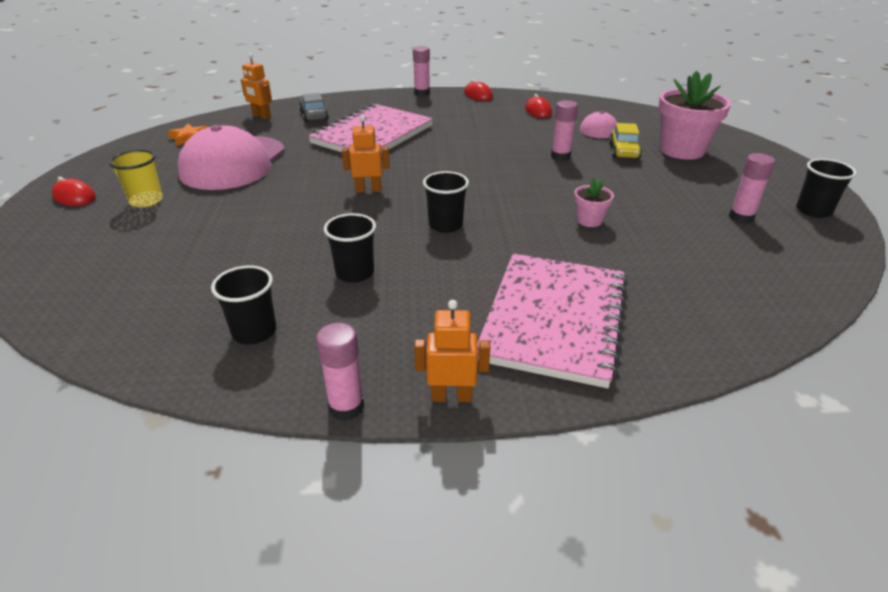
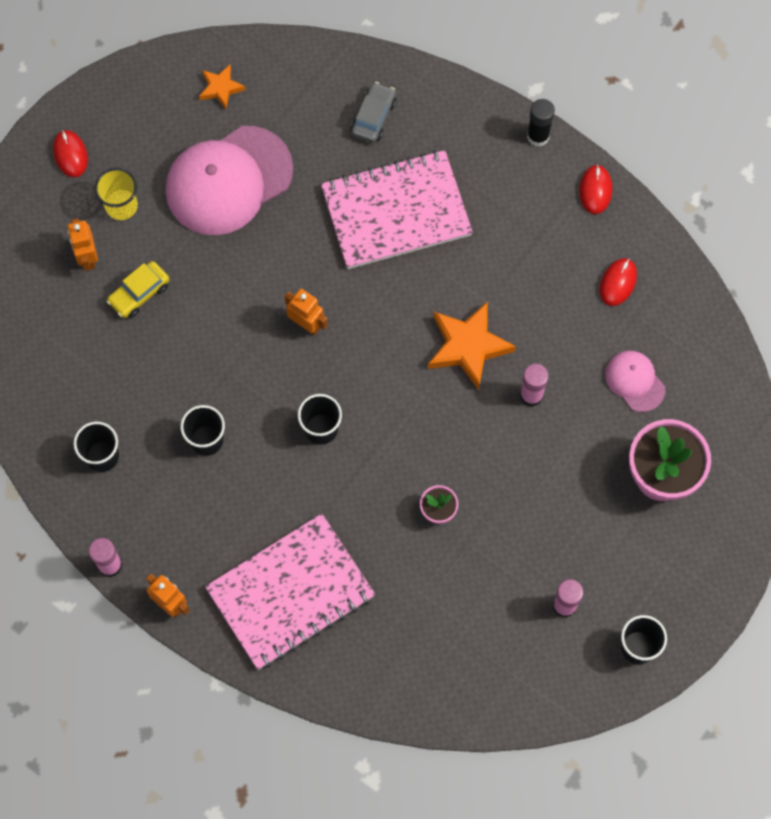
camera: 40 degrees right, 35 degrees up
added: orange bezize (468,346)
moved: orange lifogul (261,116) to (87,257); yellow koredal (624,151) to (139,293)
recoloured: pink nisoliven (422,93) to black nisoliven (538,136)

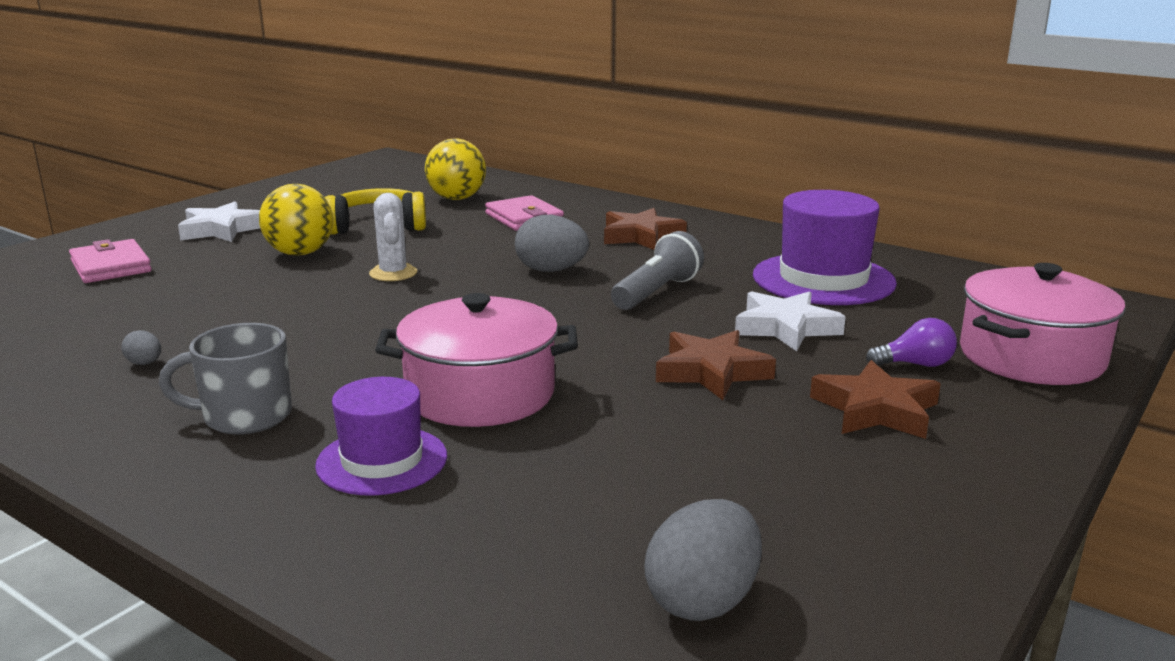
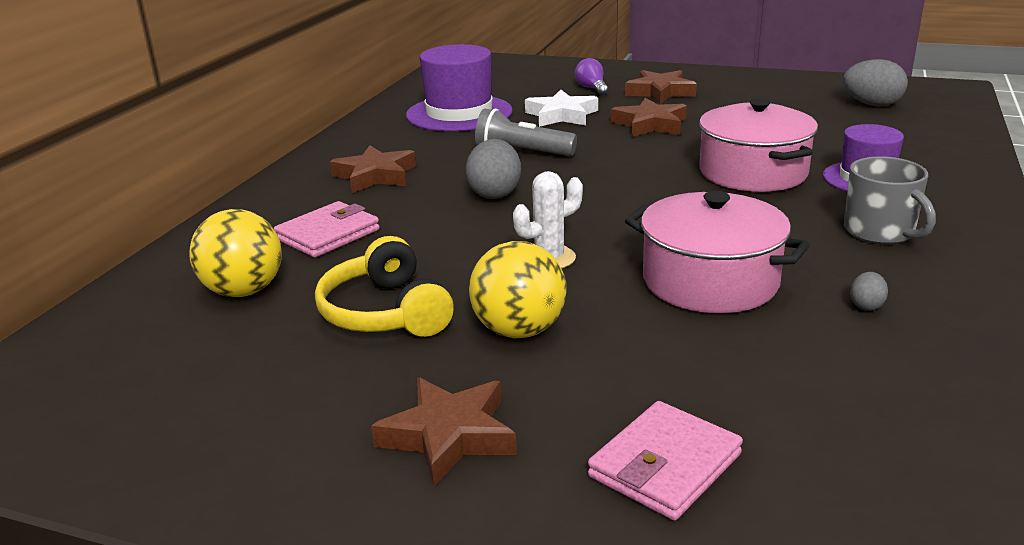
camera: 105 degrees left, 5 degrees up
moved: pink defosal (1031,357) to (710,281)
recoloured: white bezize (221,230) to brown bezize (448,436)

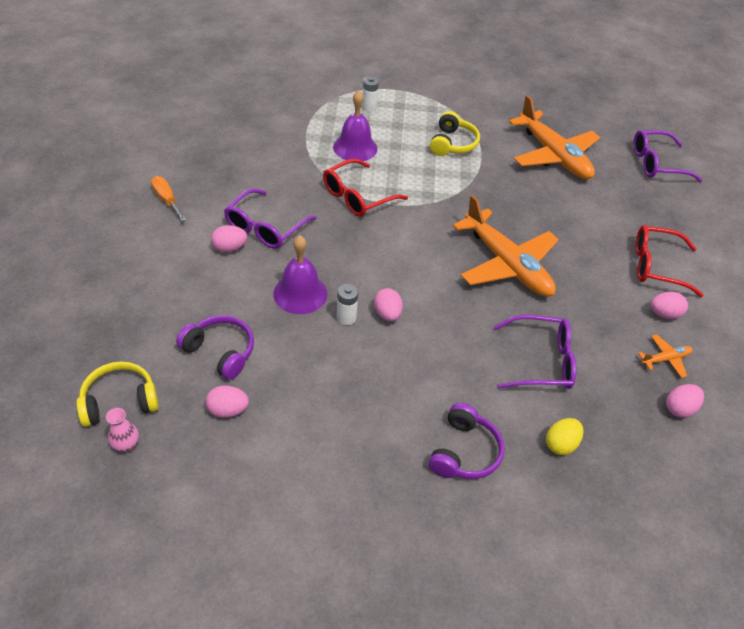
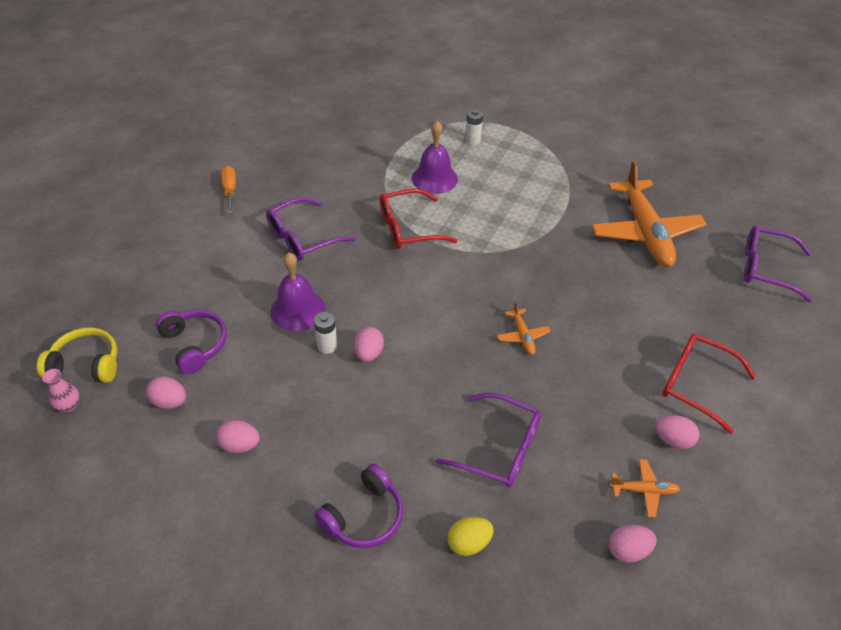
camera: 25 degrees right, 0 degrees up
removed: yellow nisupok (452,143)
moved: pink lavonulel (229,248) to (240,445)
resized: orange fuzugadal (506,264) = (522,336) x0.42

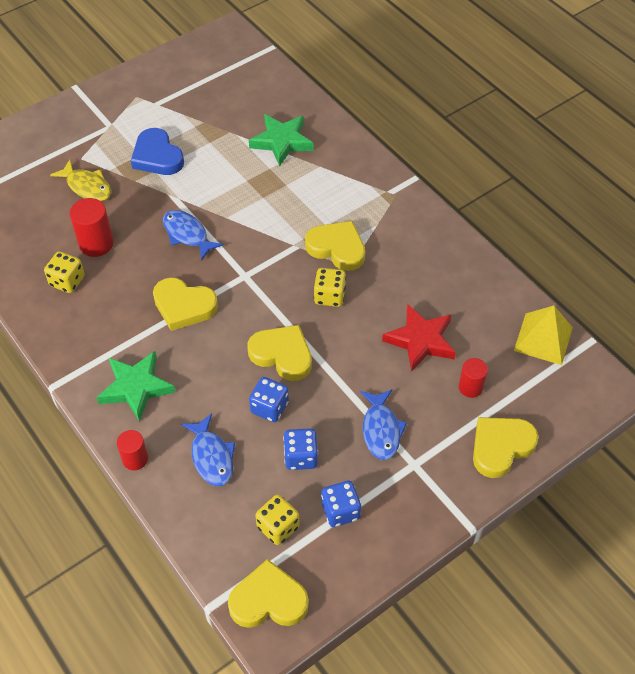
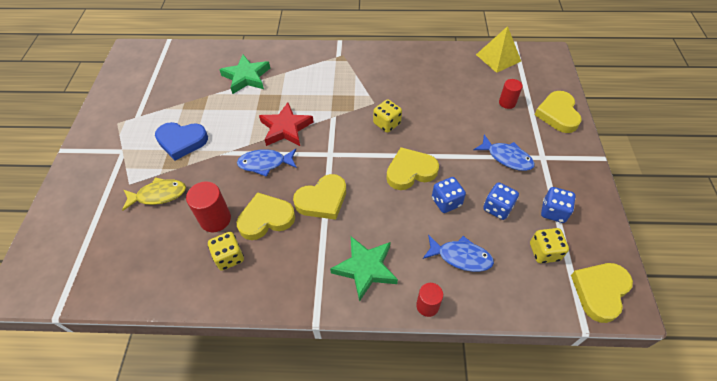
camera: 50 degrees left, 0 degrees up
moved: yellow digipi (337,248) to (266,219); red bezize (421,340) to (286,128)

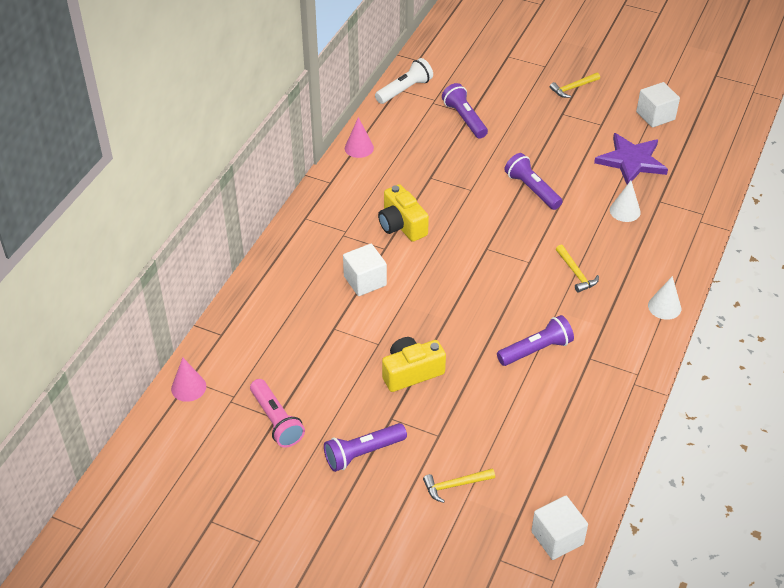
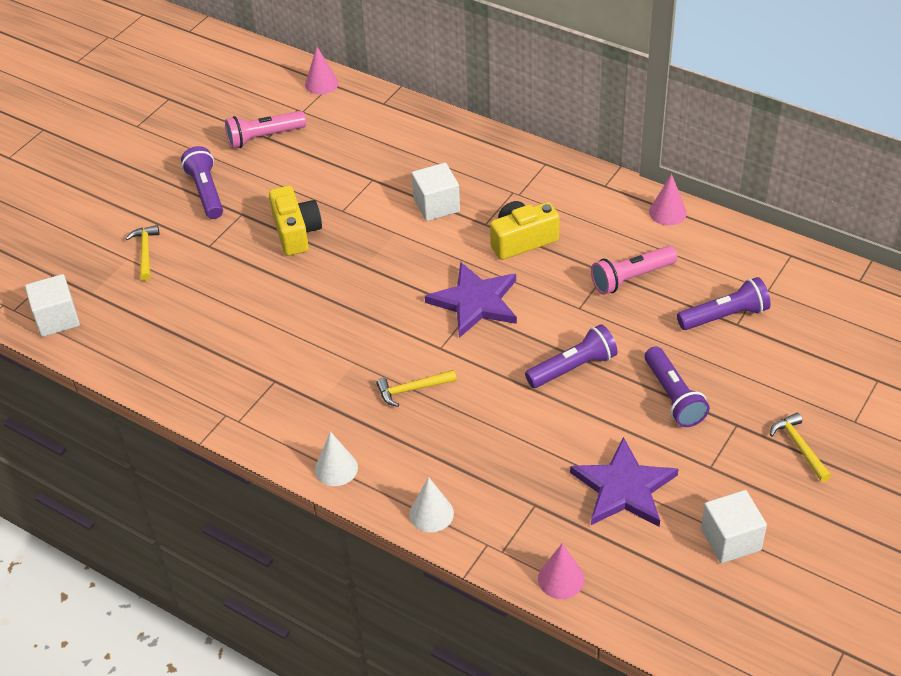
camera: 100 degrees right, 0 degrees up
removed: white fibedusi (405,90)
added: purple bezize (475,302); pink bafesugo (561,579); pink fibedusi (631,278)
moved: purple fibedusi (536,350) to (673,397); white bafesugo (625,211) to (431,513)

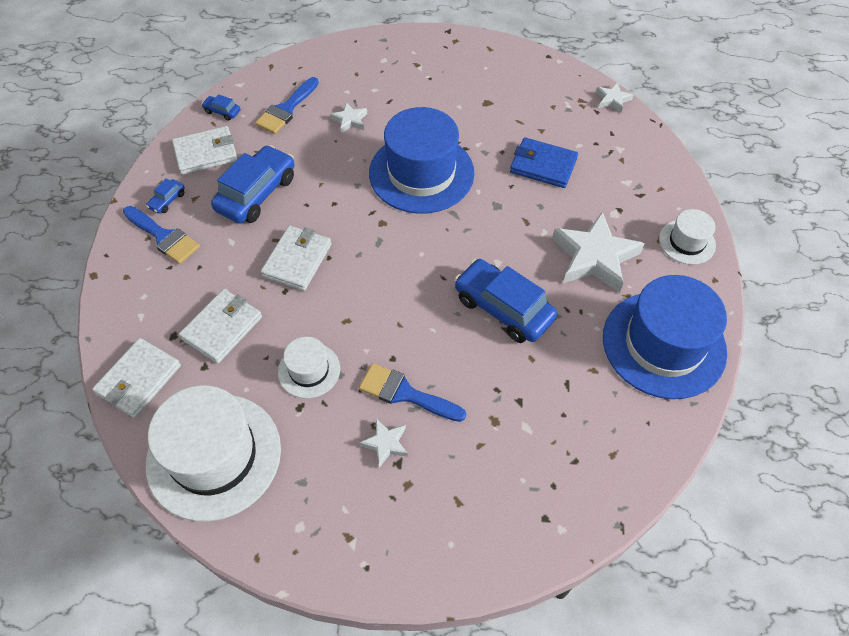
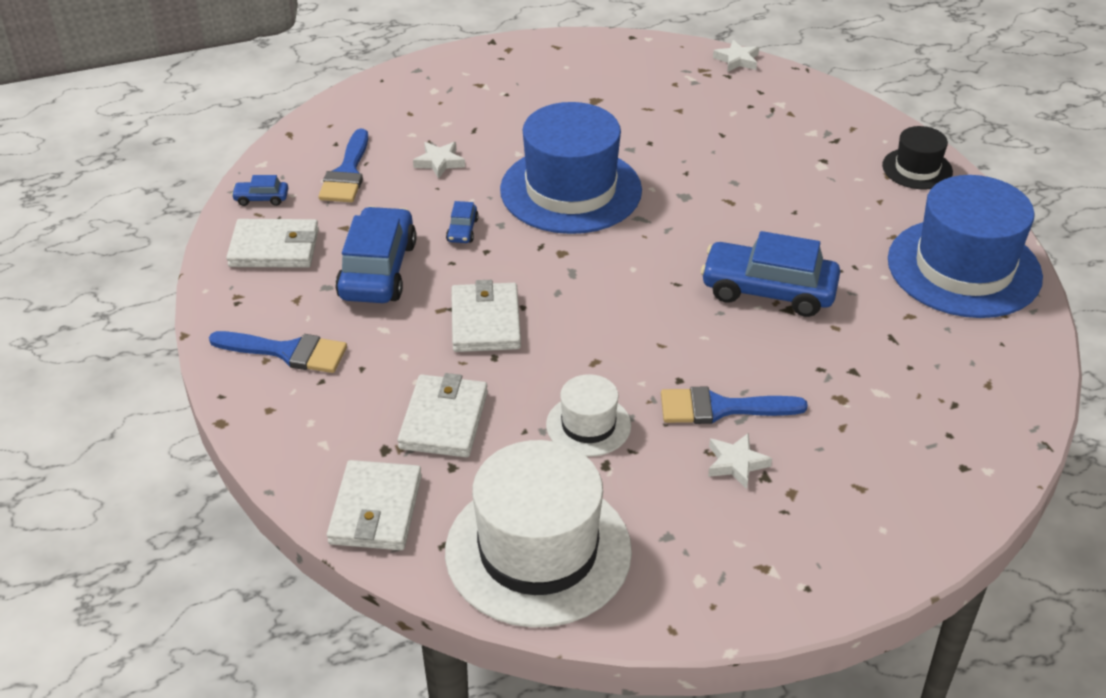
camera: 25 degrees left, 15 degrees down
removed: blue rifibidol (543,165); white bezize (594,257)
moved: blue koredal (167,200) to (462,230)
recoloured: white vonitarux (687,242) to black vonitarux (917,169)
turned: white rifibidol (206,153) = (274,248) 45 degrees clockwise

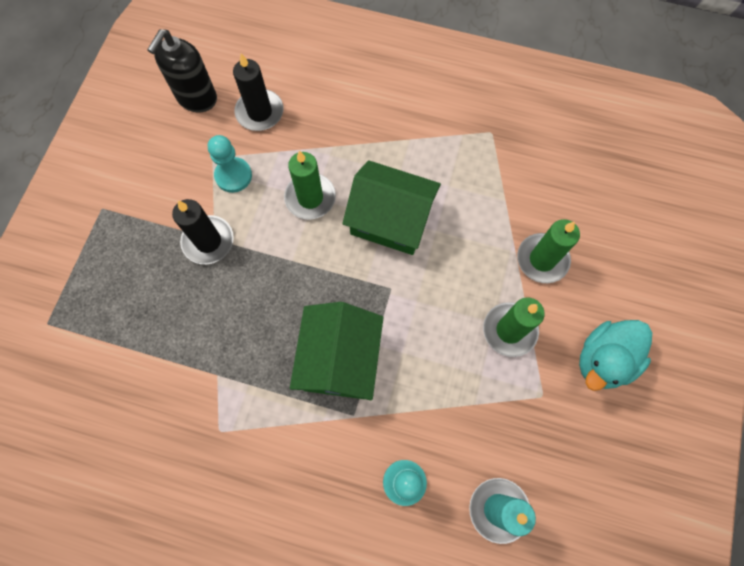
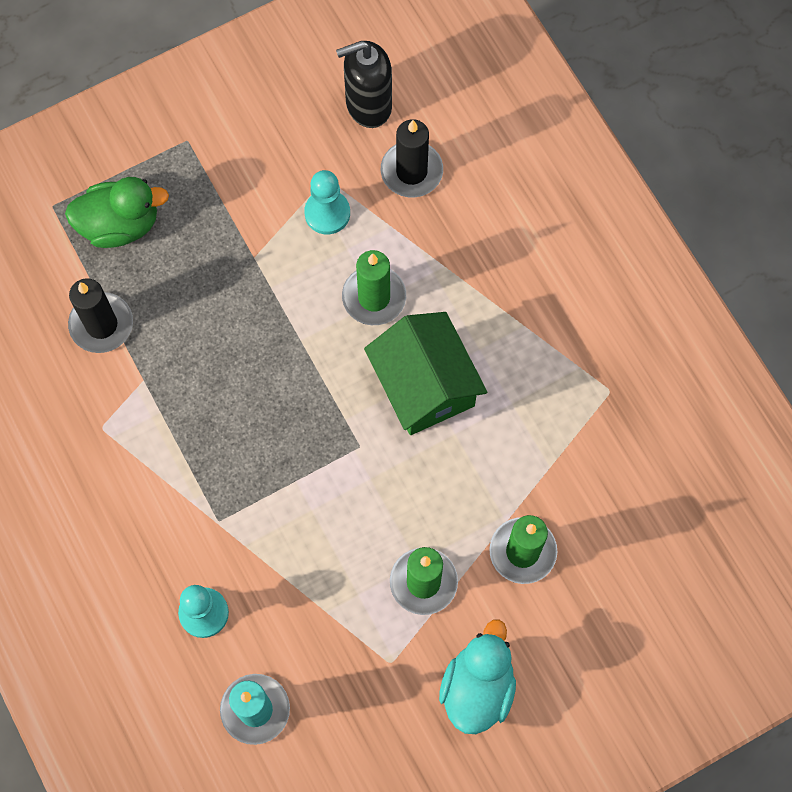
camera: 45 degrees right, 0 degrees up
removed: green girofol (340,359)
added: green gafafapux (120,225)
moved: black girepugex (208,241) to (101,324)
turned: turquoise gafafapux (603,360) = (477,688) 105 degrees clockwise

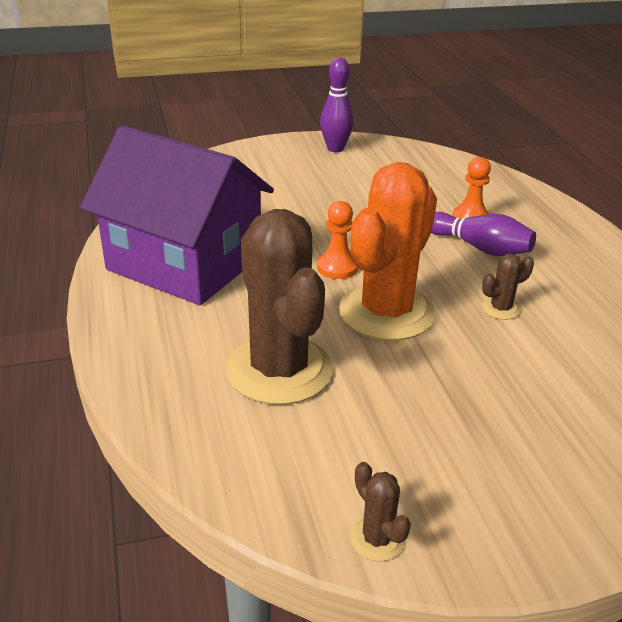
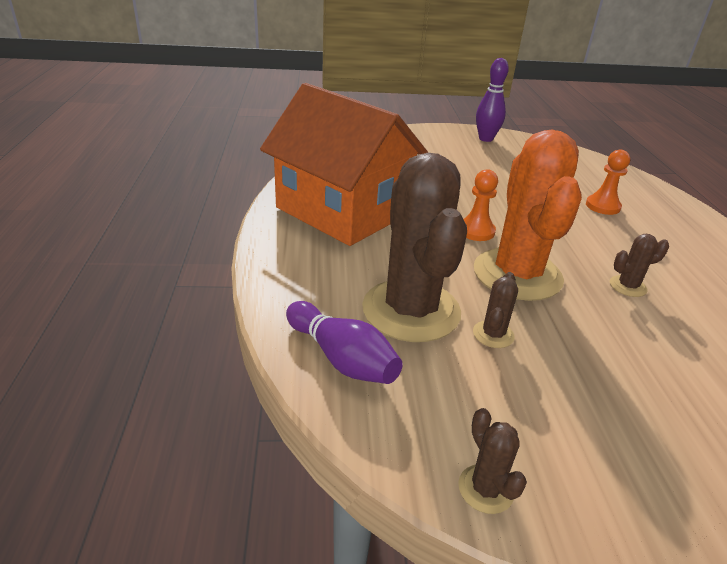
camera: 10 degrees right, 0 degrees up
added: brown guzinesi (493,334)
moved: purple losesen (479,247) to (342,358)
recoloured: purple girofol (185,263) to orange girofol (343,211)
turned: orange guzinesi (386,312) = (517,274) 45 degrees counterclockwise

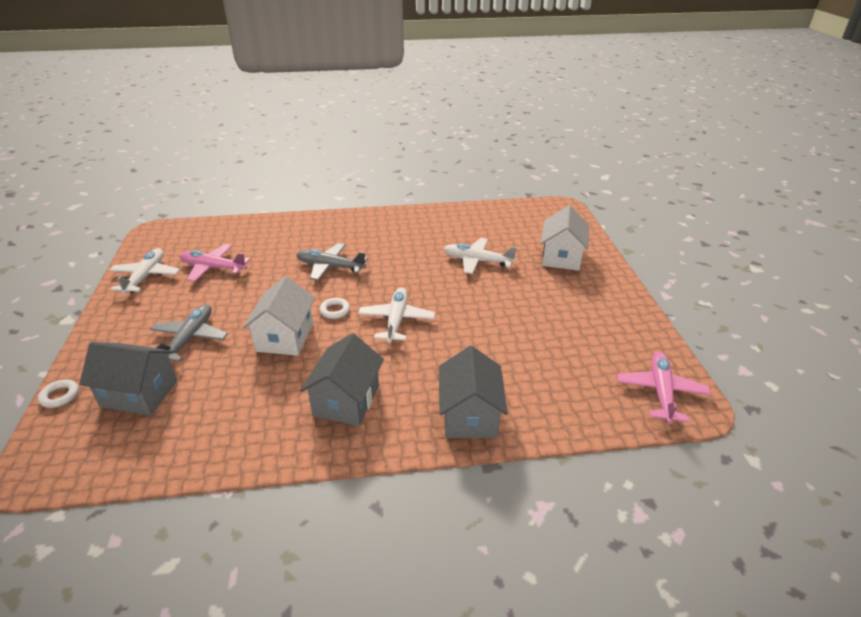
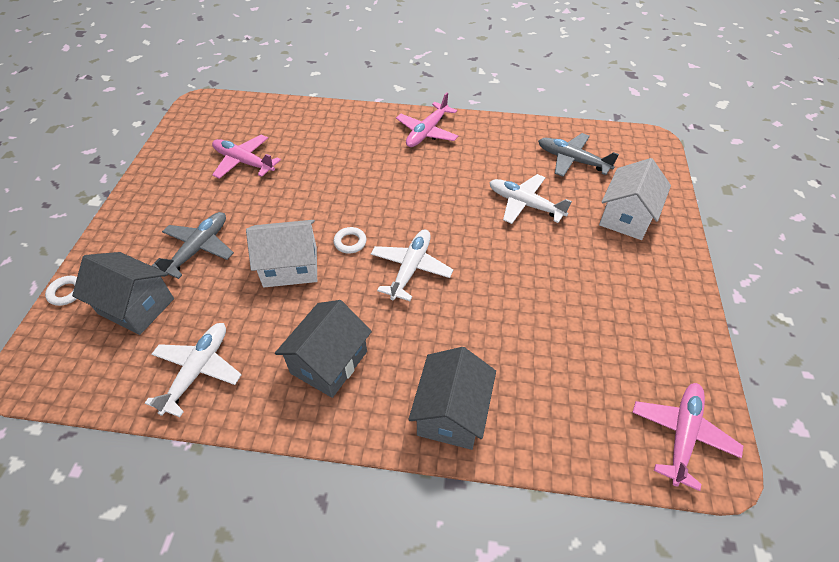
camera: 15 degrees right, 15 degrees up
added: pink fuzugadal (427,132)
moved: white fuzugadal (146,277) to (197,371); grey fuzugadal (330,267) to (572,160)
turned: white girofol (285,337) = (290,267) 60 degrees clockwise

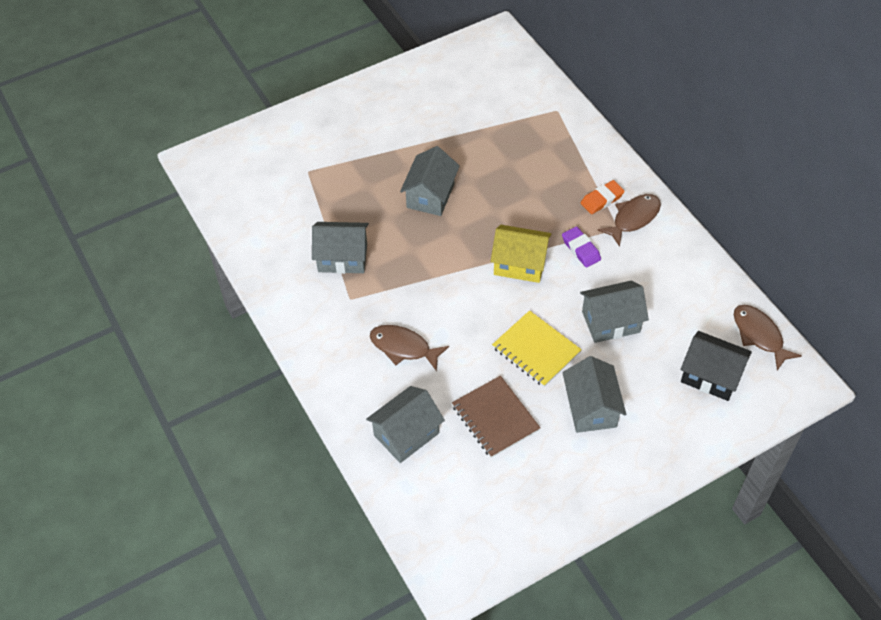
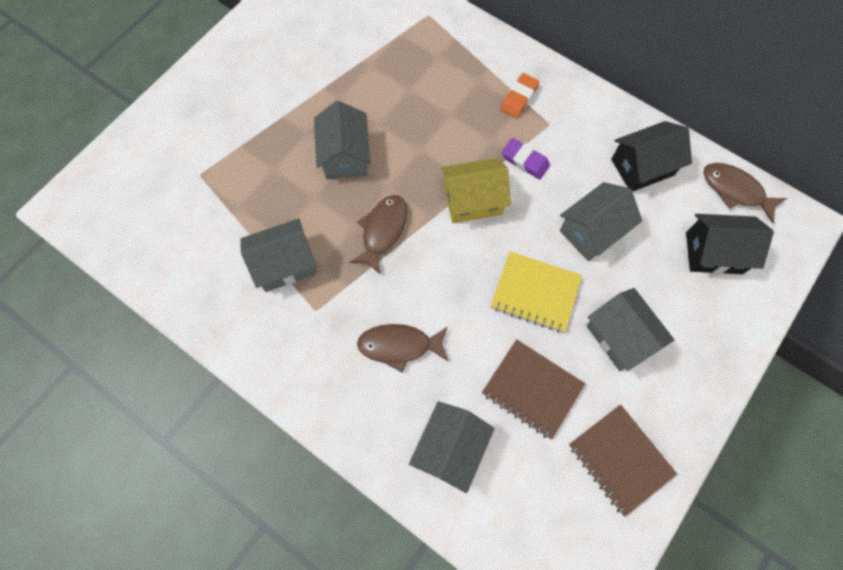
camera: 25 degrees left, 15 degrees up
added: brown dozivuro (620,459); black girofol (642,167)
moved: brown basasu (633,218) to (382,231)

